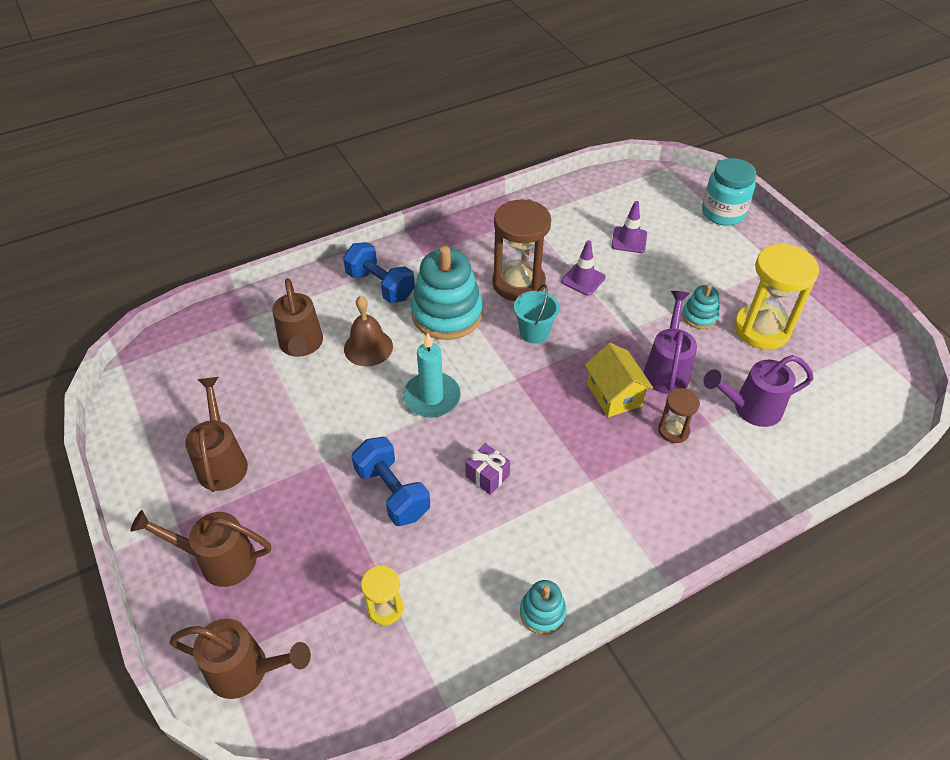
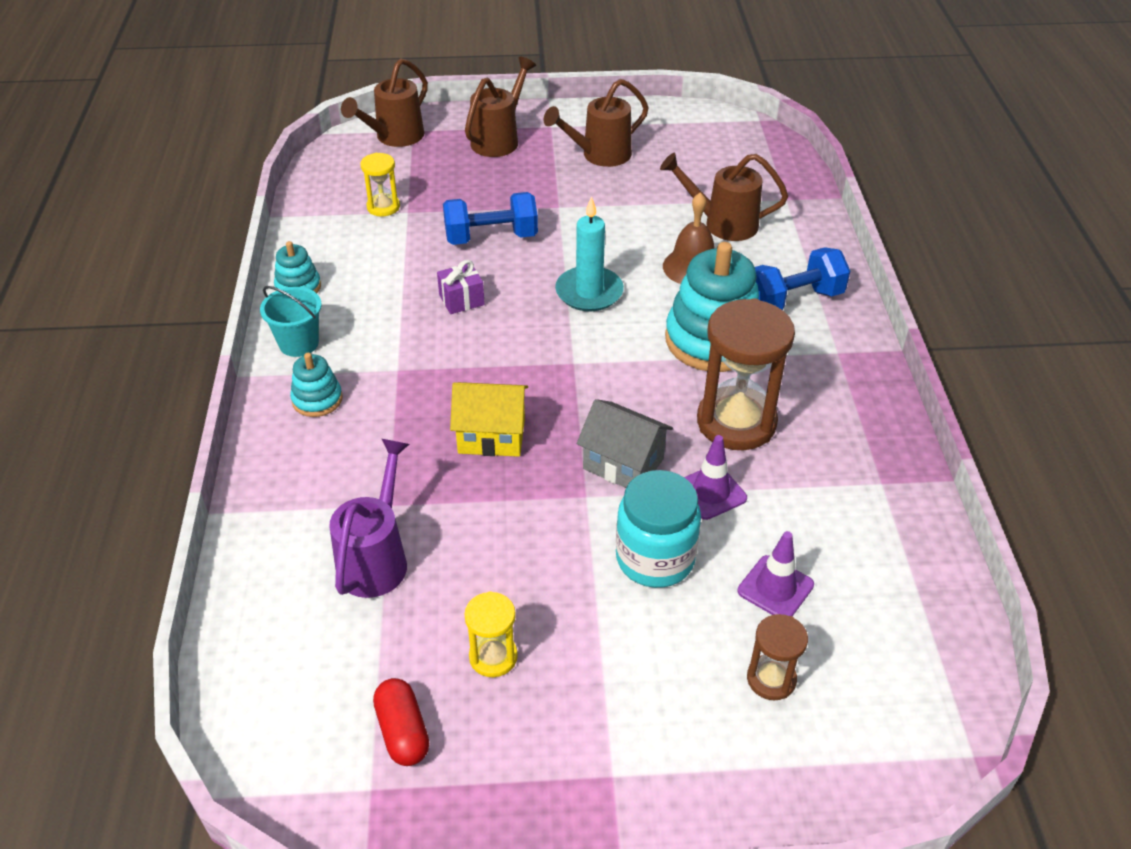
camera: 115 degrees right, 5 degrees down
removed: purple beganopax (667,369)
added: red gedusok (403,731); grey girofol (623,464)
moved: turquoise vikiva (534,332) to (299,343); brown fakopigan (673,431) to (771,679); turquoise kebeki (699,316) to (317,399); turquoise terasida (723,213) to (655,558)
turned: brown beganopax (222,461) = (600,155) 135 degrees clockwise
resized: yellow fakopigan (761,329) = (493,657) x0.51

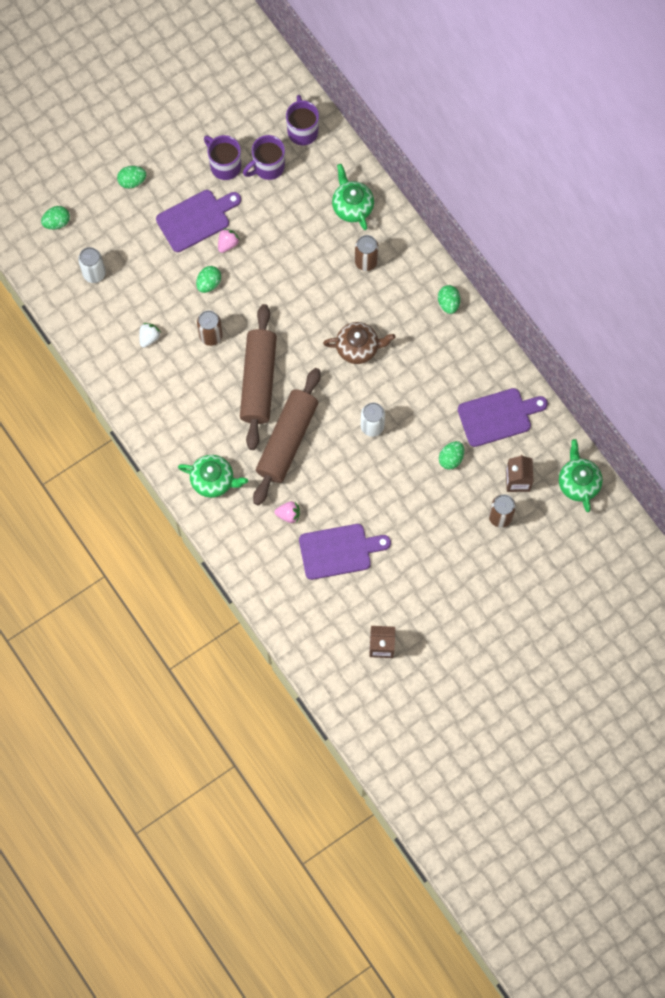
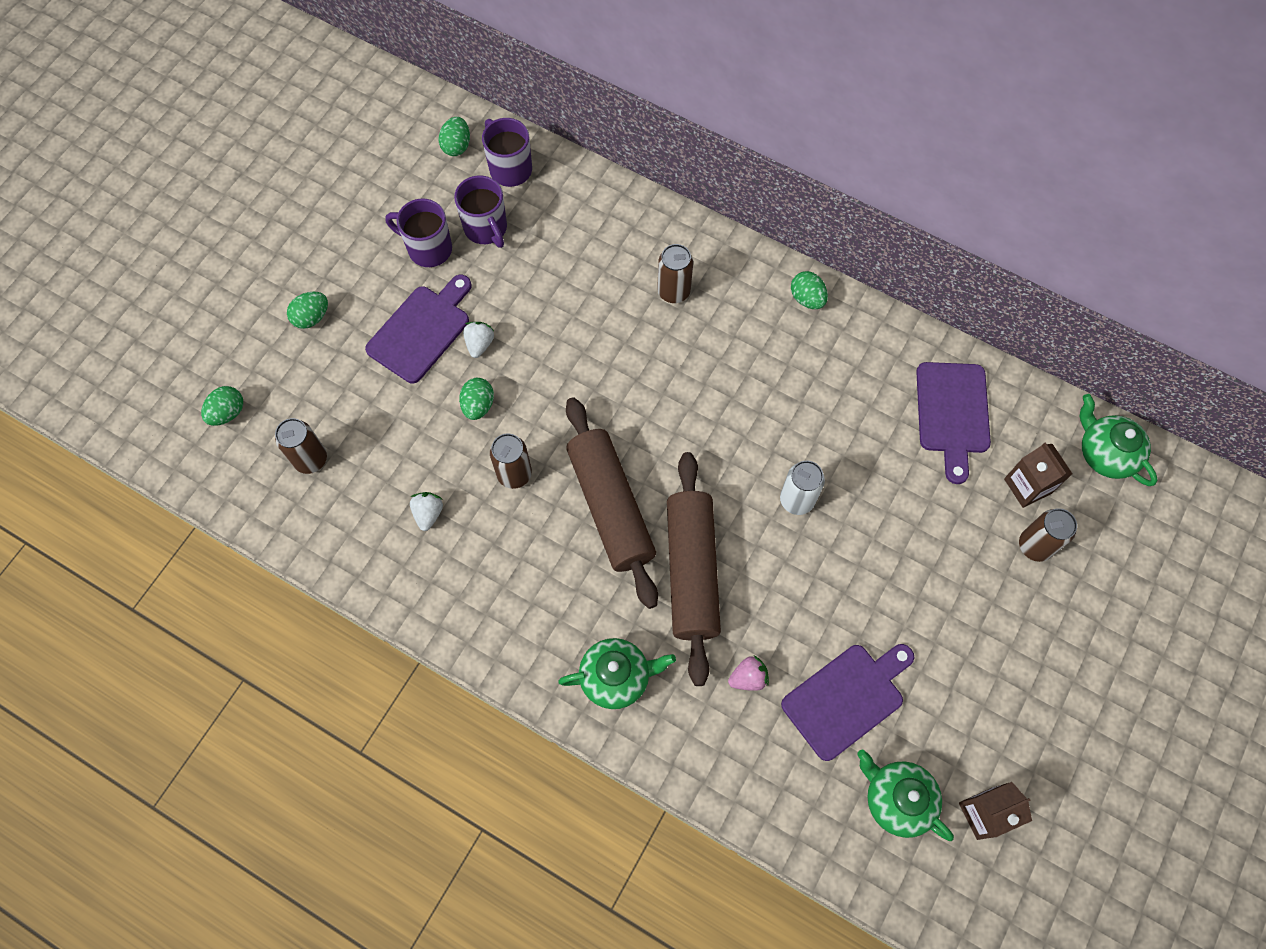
camera: 25 degrees left, 5 degrees down
removed: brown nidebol (358,348)
moved: green nidebol (352,206) to (897,799); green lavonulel (451,458) to (457,146)
recoloured: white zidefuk (94,273) to brown zidefuk (311,459); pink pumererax (227,244) to white pumererax (479,344)
turned: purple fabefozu (267,167) = (486,229) 60 degrees counterclockwise; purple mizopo (498,416) = (952,413) 135 degrees clockwise

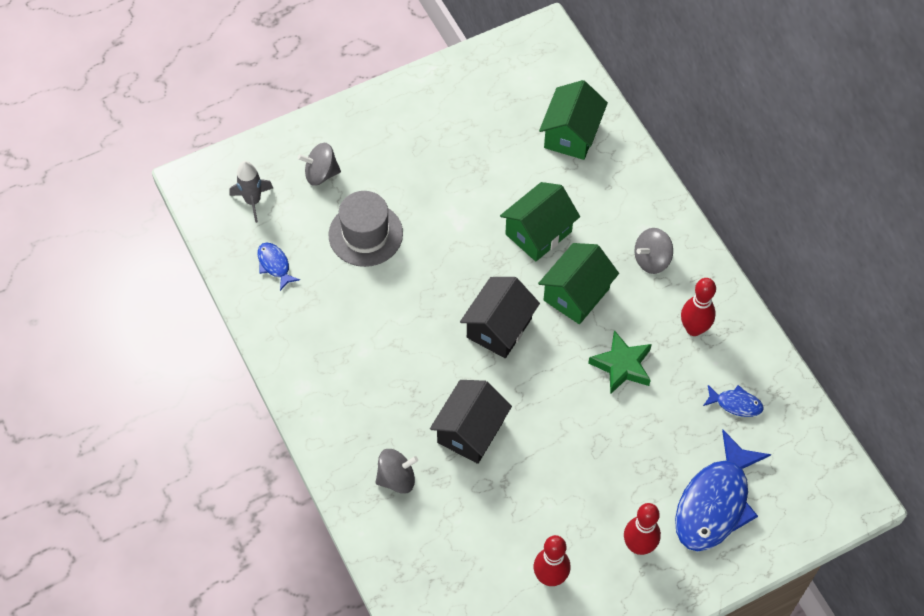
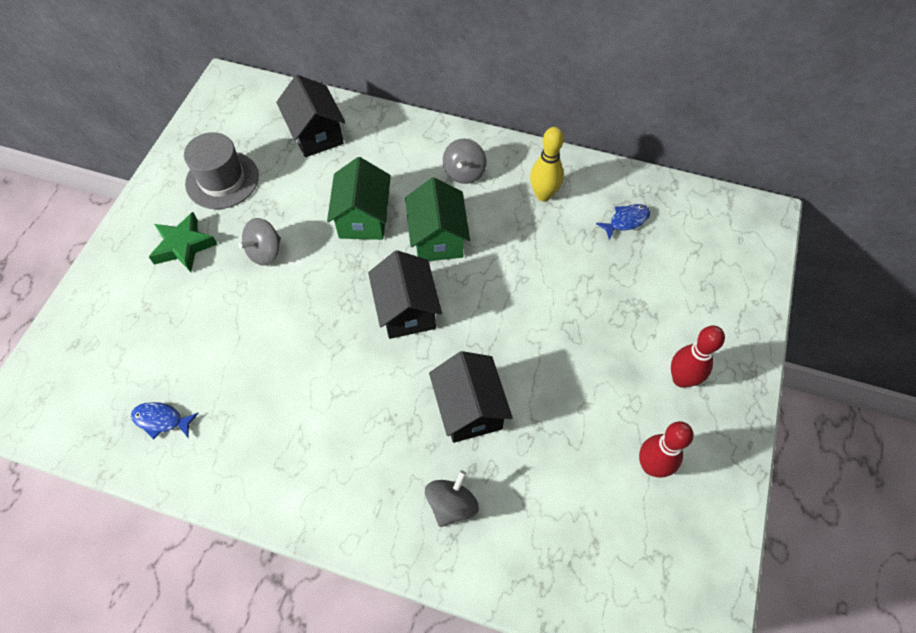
camera: 45 degrees left, 0 degrees up
removed: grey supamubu (253,201); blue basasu (715,503)
moved: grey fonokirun (321,173) to (265,252); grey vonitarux (365,234) to (222,180); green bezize (622,365) to (183,246)
recoloured: green girofol (571,134) to black girofol (316,134); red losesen (694,329) to yellow losesen (543,195)

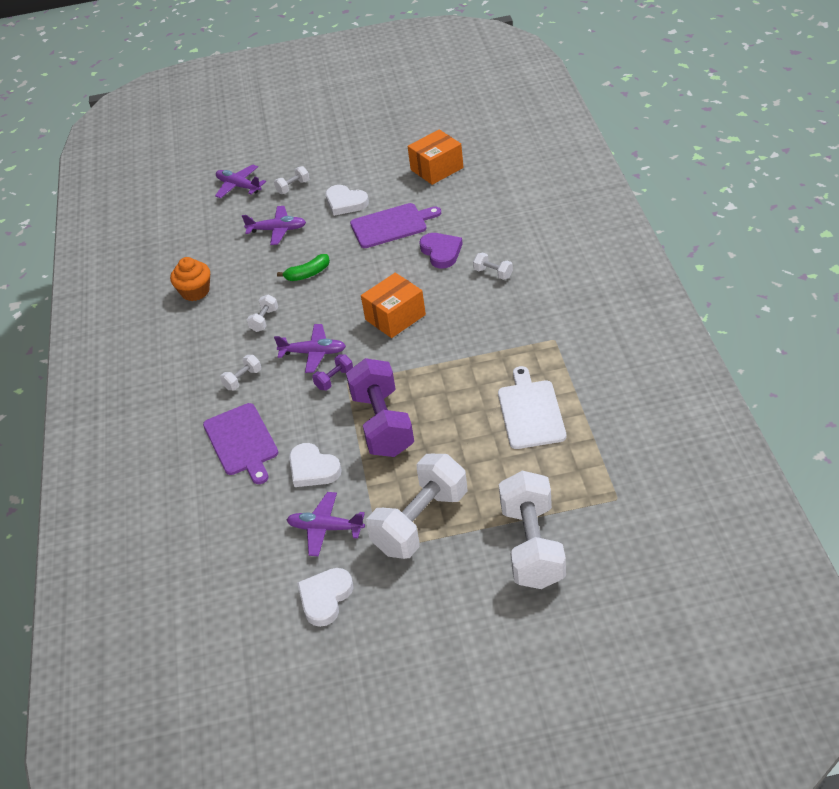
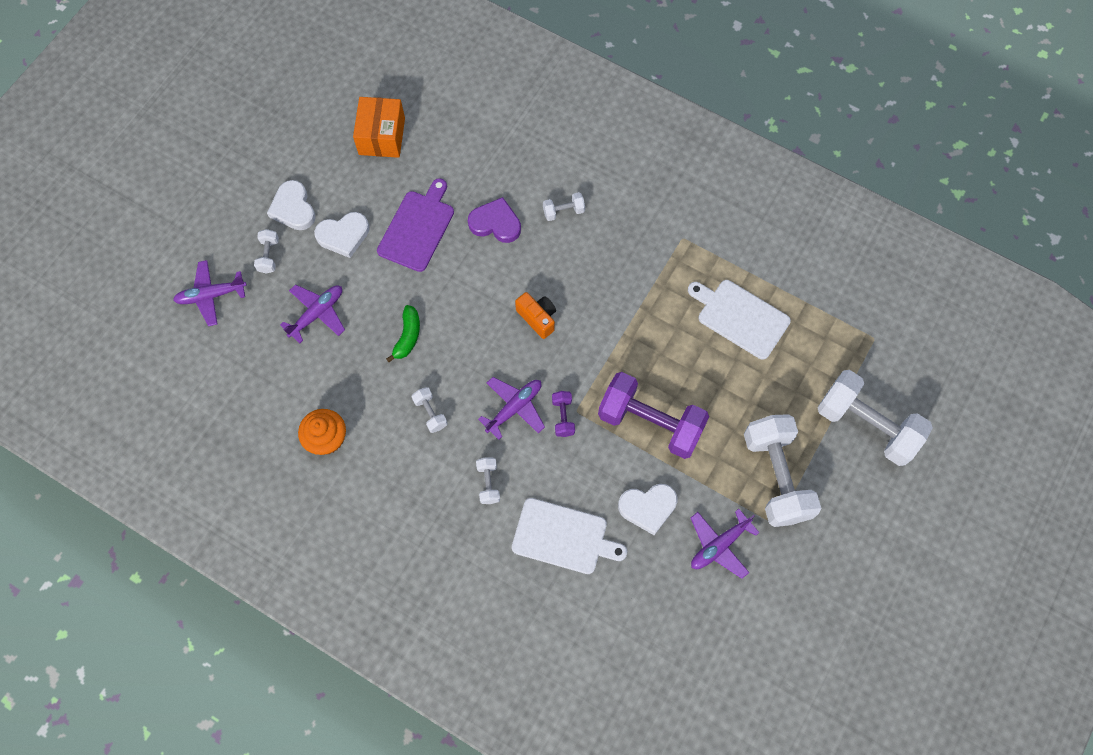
camera: 55 degrees left, 25 degrees up
moved: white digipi (325,598) to (293,208)
replaced: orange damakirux (395,317) to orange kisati (537,318)
recoloured: purple mizopo (241,442) to white mizopo (563,537)

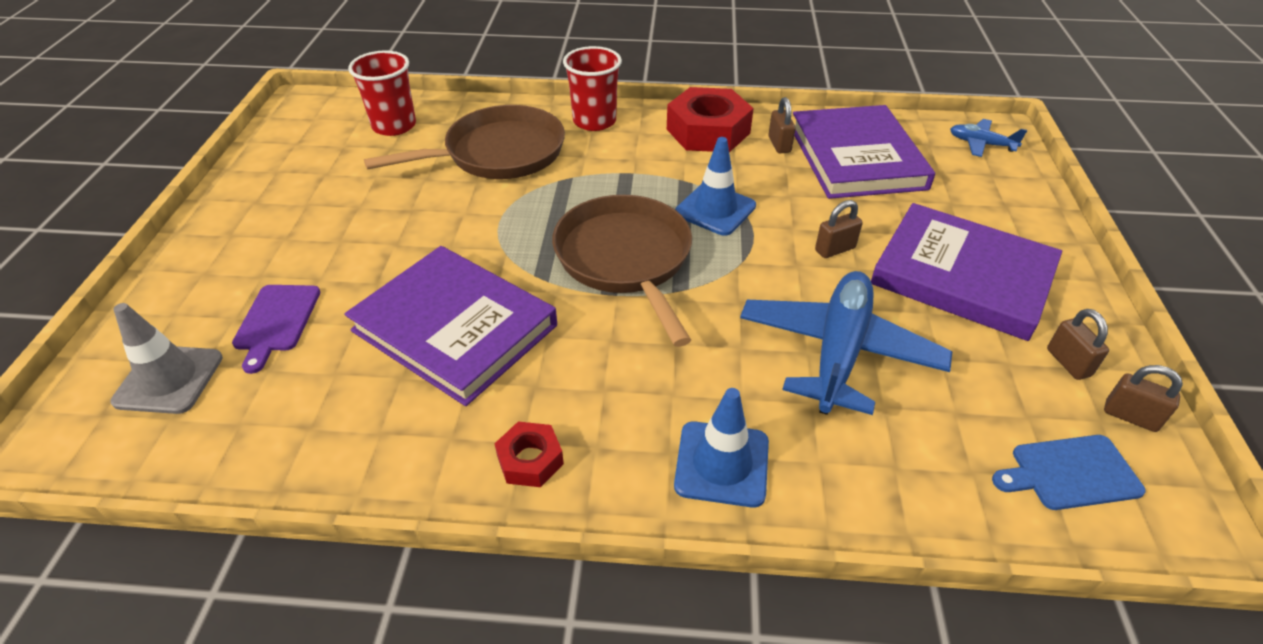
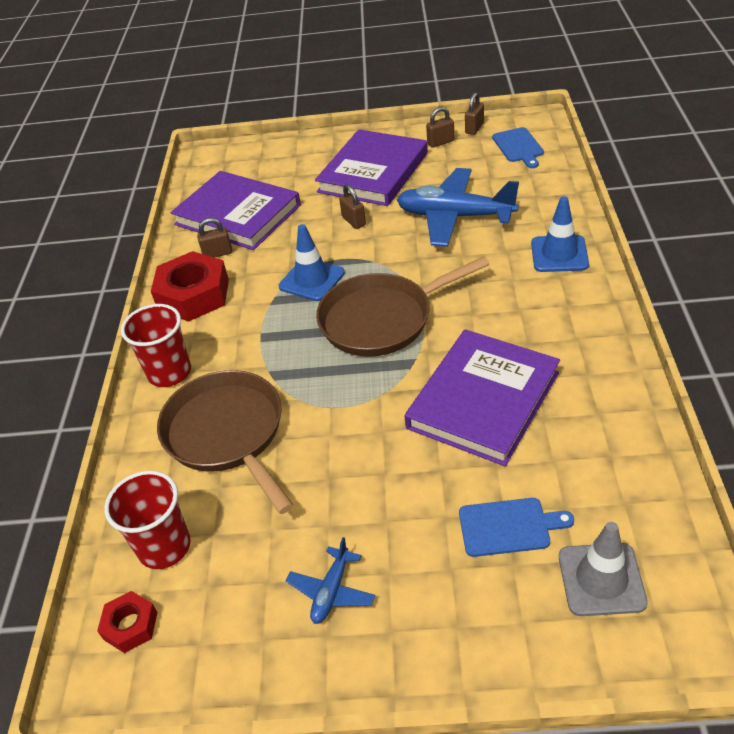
camera: 90 degrees left, 0 degrees up
moved: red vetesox (530,460) to (130,626); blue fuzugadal (981,144) to (331,591)
recoloured: purple mizopo (276,321) to blue mizopo (508,527)
turned: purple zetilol (857,157) = (238,215) 45 degrees clockwise

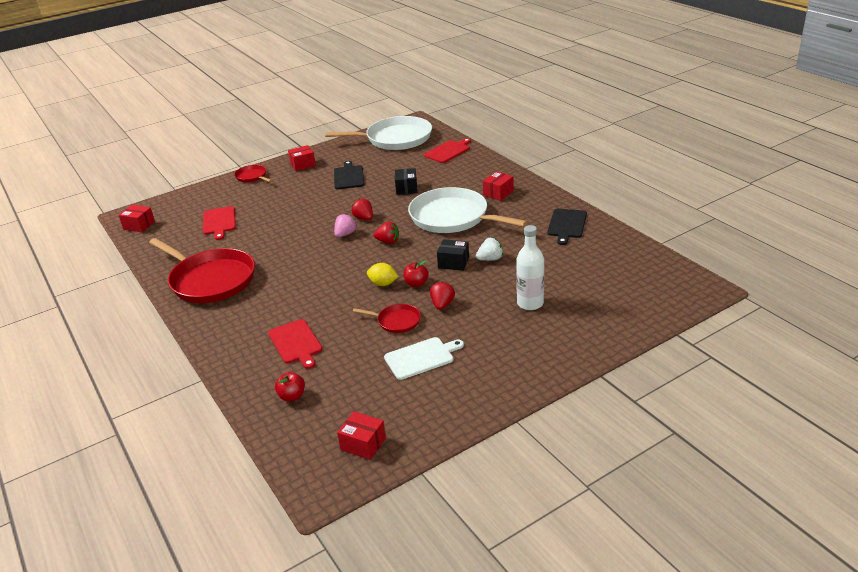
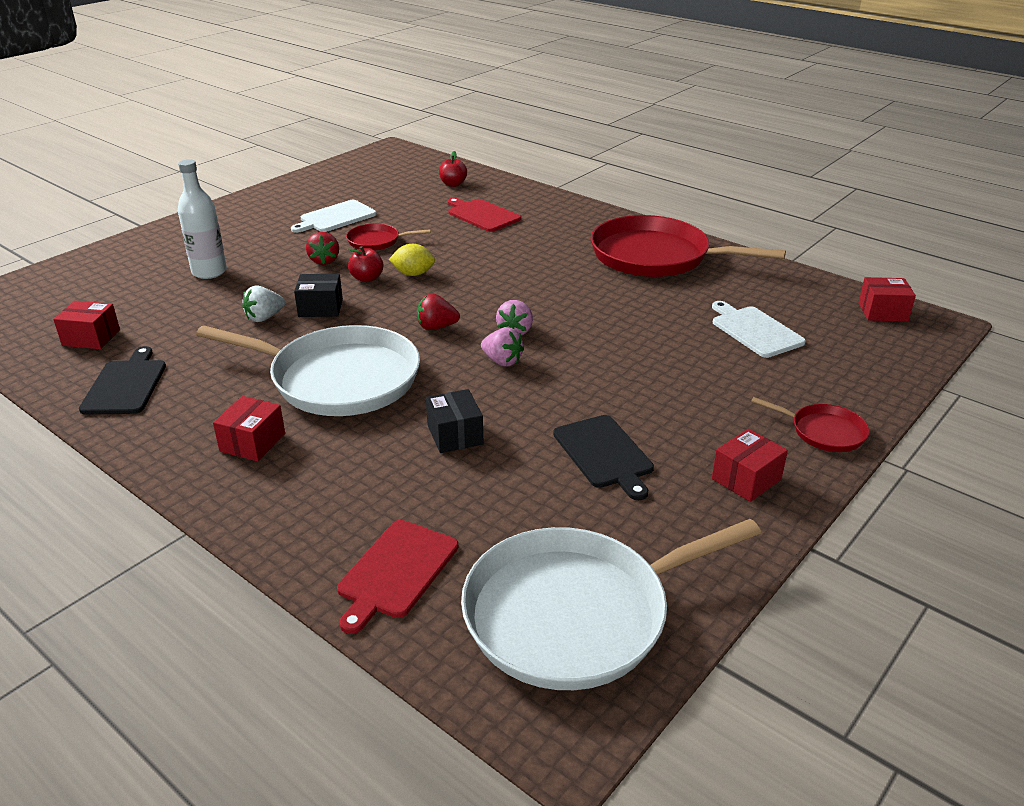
camera: 160 degrees right, 0 degrees up
moved: red damakirux (363,444) to (91,337)
recoloured: red mizopo (219,222) to white mizopo (755,330); red pumererax (364,218) to pink pumererax (502,361)

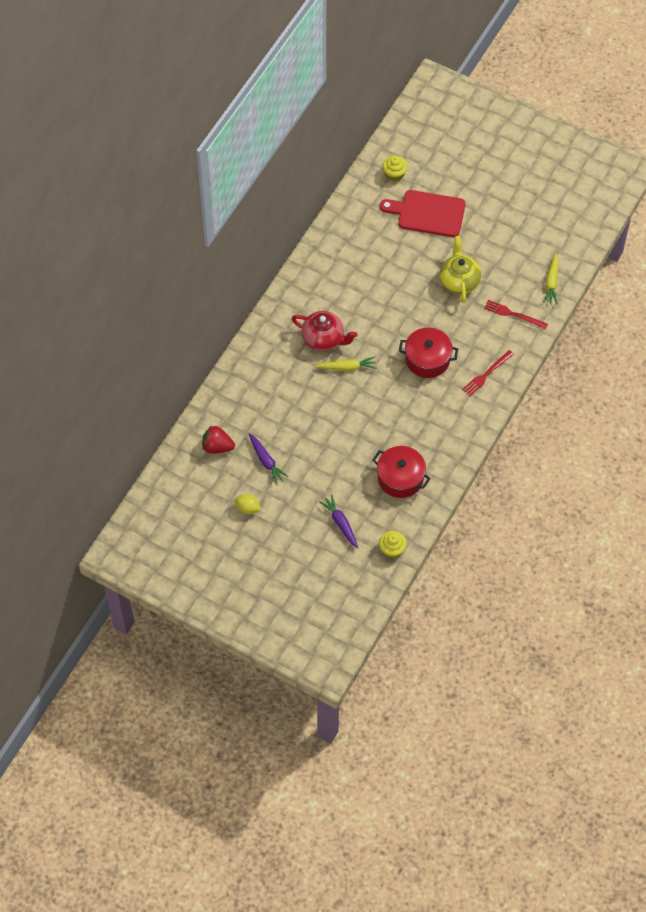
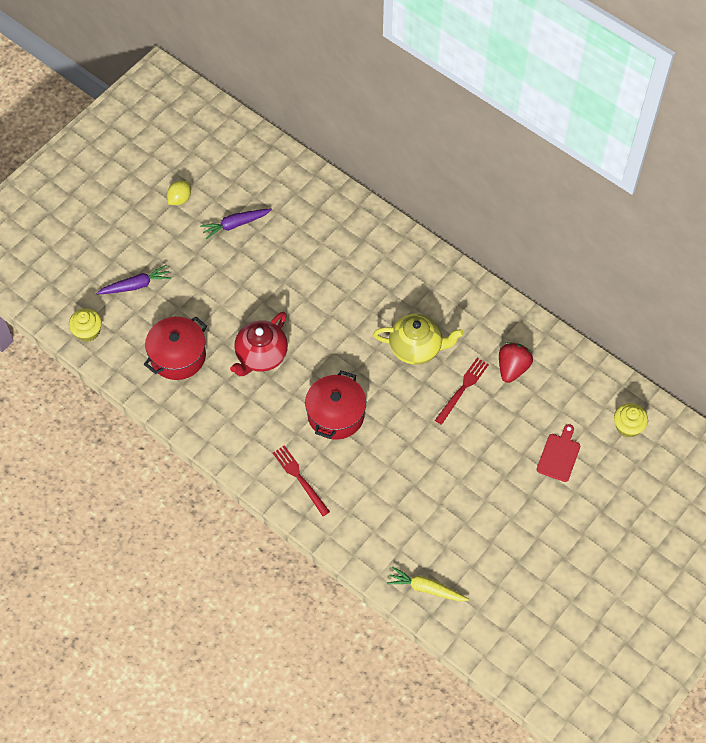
camera: 100 degrees right, 0 degrees up
removed: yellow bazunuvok (347,367)
moved: red pumererax (217,447) to (512,368); red nidebol (324,339) to (261,356); yellow nidebol (459,281) to (416,348); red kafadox (513,314) to (462,389)
resized: red mizopo (427,213) = (559,455) x0.54

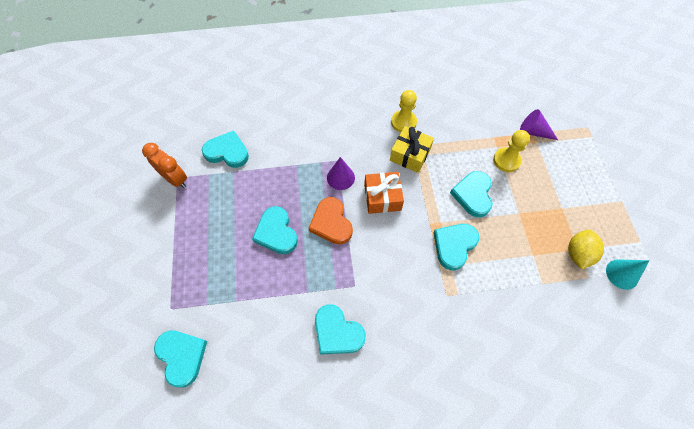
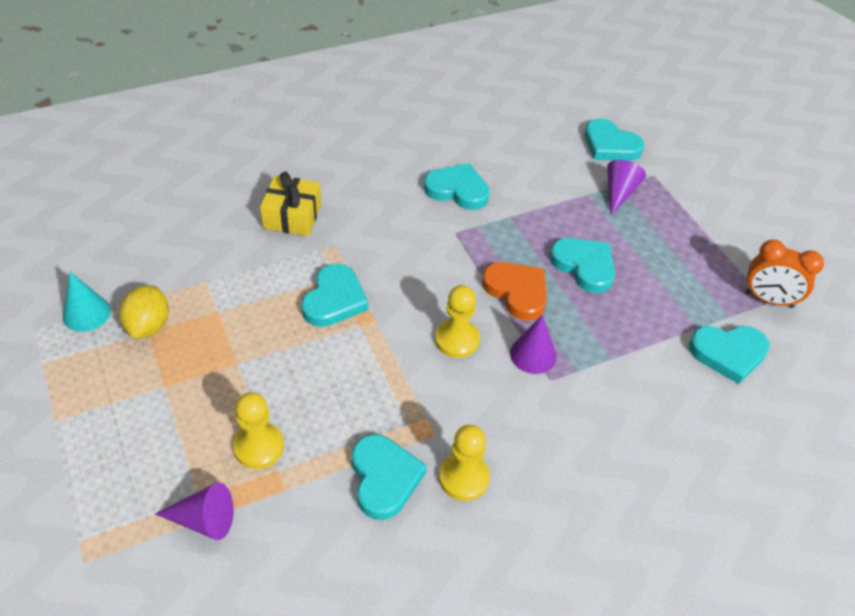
camera: 160 degrees right, 15 degrees down
added: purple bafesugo (619,193)
moved: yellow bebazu (410,155) to (292,216); turquoise digipi (473,195) to (384,478)
replaced: orange bebazu (382,197) to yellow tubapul (457,340)

